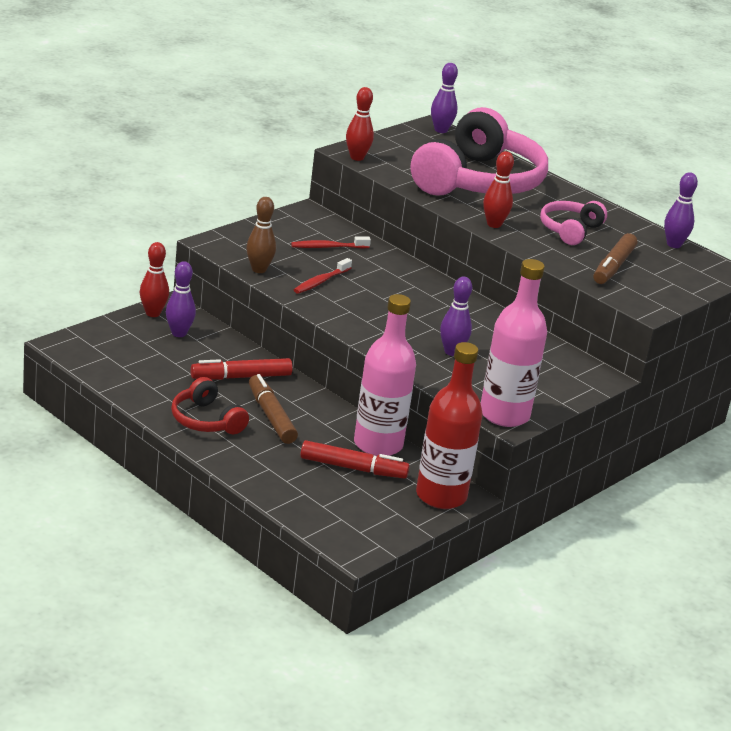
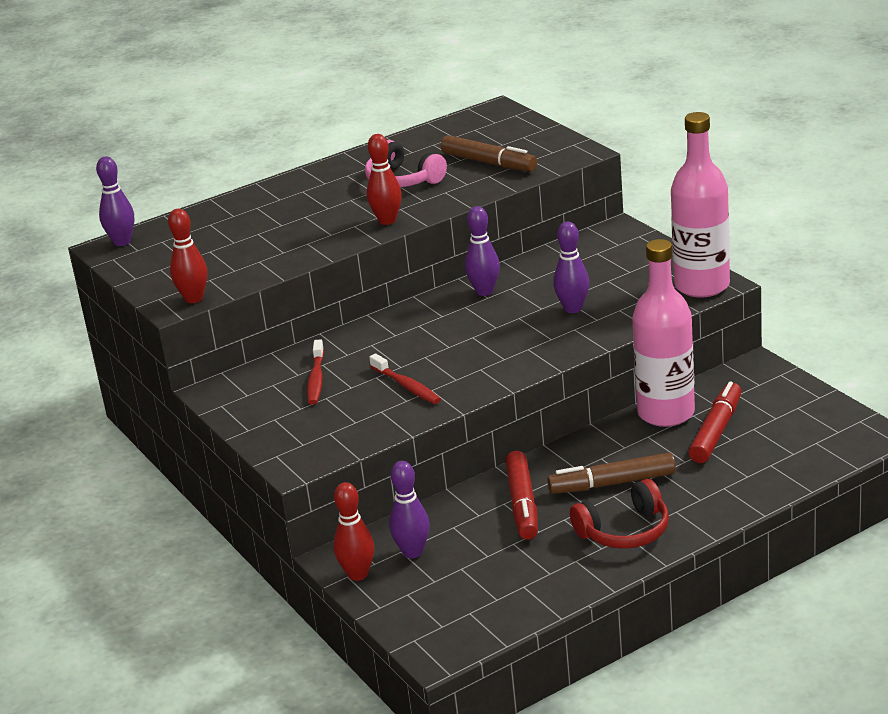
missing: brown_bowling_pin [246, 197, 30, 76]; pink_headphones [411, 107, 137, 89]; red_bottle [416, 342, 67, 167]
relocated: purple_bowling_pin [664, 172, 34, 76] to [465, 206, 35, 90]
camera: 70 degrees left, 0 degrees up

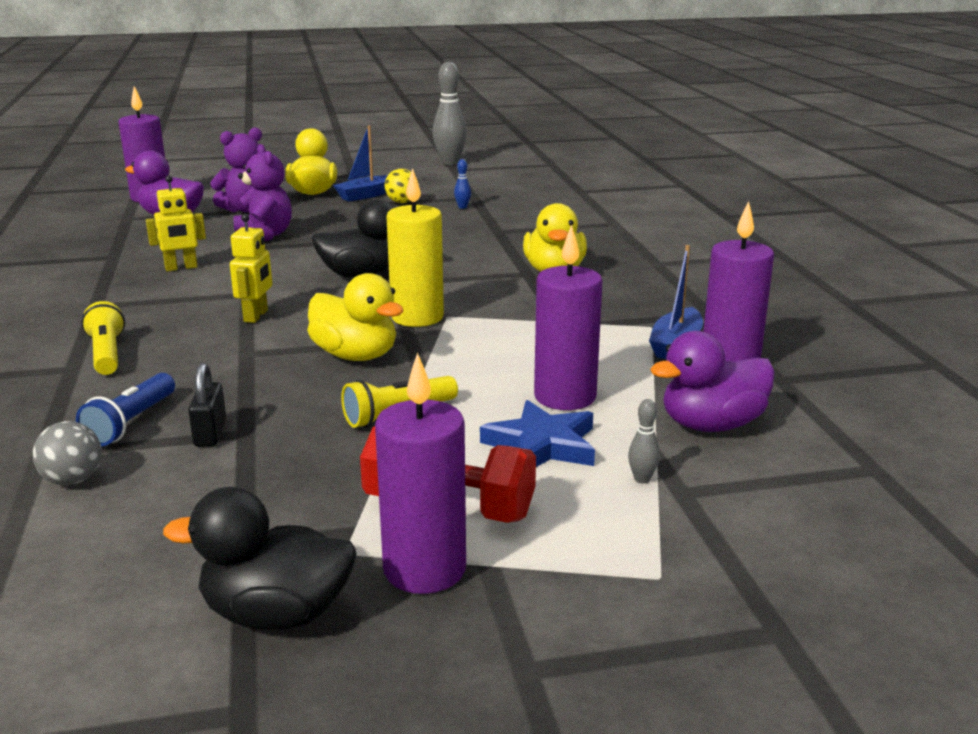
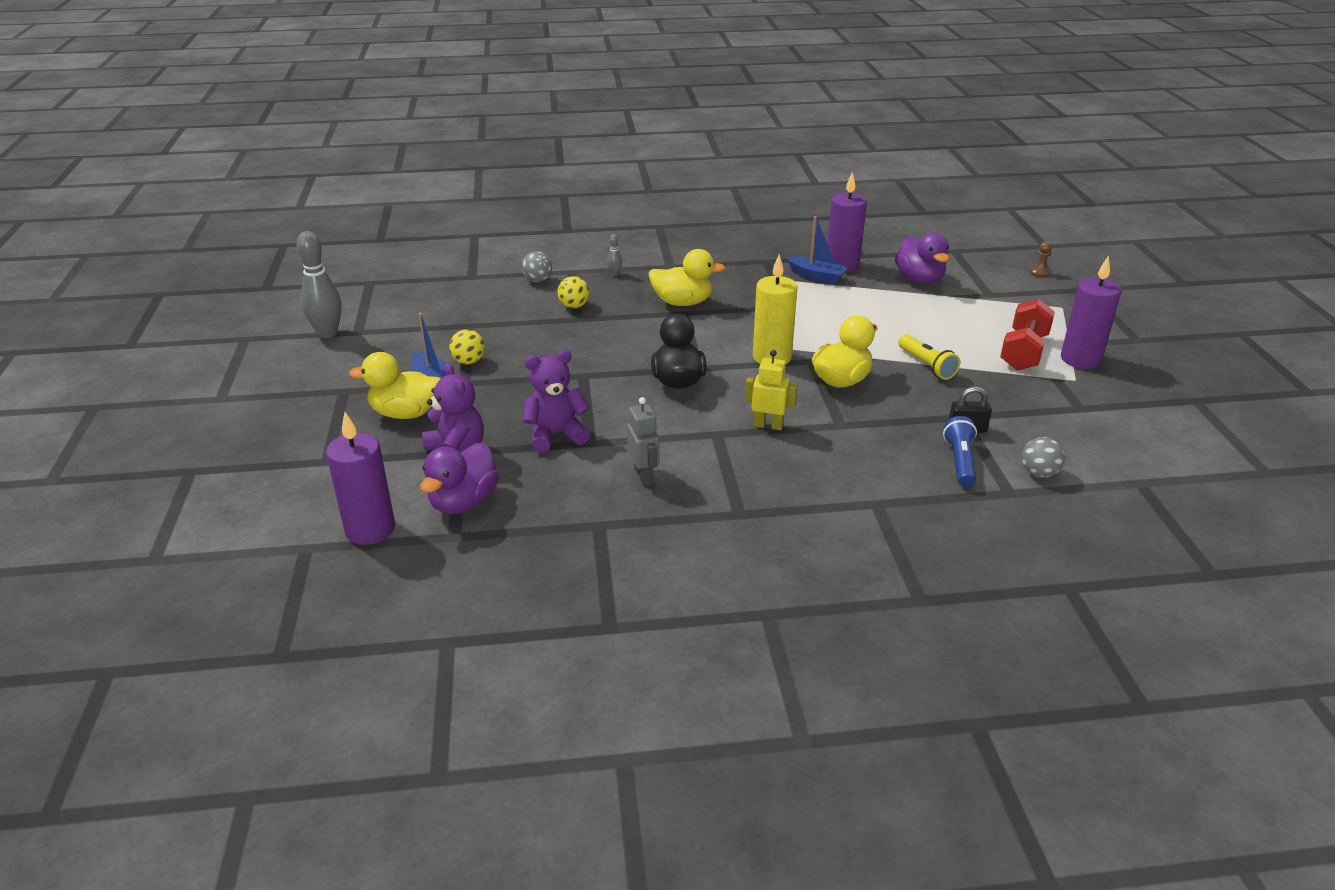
missing: yellow_flashlight [81, 301, 44, 74]; black_duck [163, 487, 194, 143]; blue_bowling_pin [454, 159, 17, 50]; blue_star [480, 400, 115, 67]; purple_candle [534, 225, 69, 185]
appeared: grey_ball [522, 251, 30, 31]; yellow_ball [557, 276, 32, 32]; brown_pawn [1029, 241, 23, 36]
relocated: grey_bowling_pin [628, 399, 32, 85] to [607, 234, 15, 42]
colour: yellow_robot [146, 175, 60, 97] to grey_robot [627, 397, 32, 89]
spun: blue_flashlight [76, 373, 99, 73] = [943, 416, 34, 71] 105 degrees counterclockwise
camera: 85 degrees left, 10 degrees up

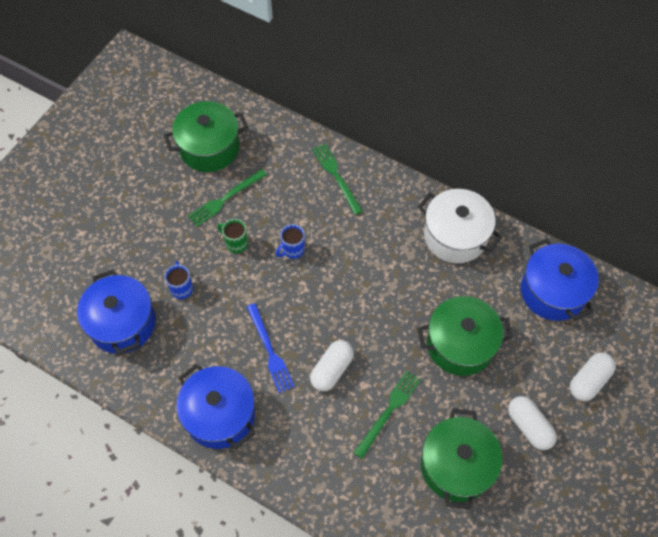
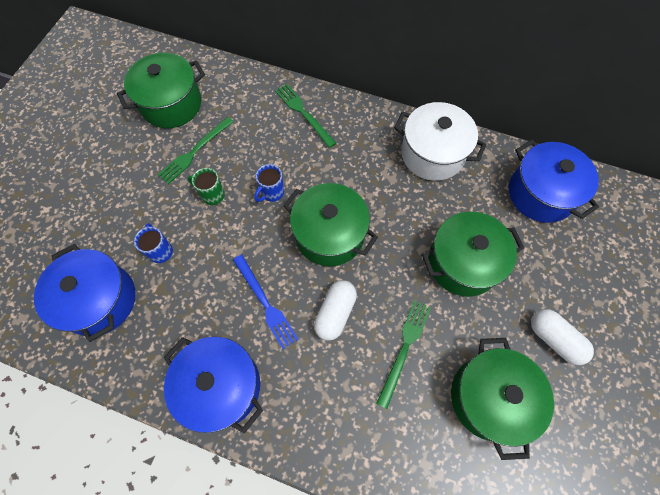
missing: white_capsule [570, 353, 46, 48]
appeared: green_pot [283, 183, 95, 83]
camera: 10 degrees left, 5 degrees up

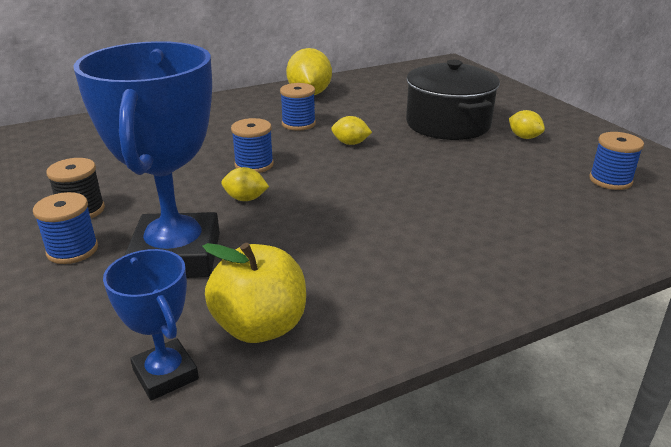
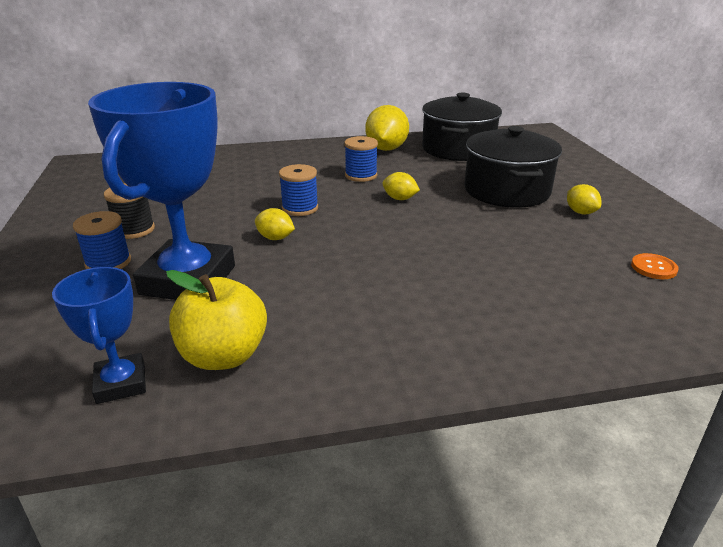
appeared: black_pot [422, 93, 80, 68]
exchanged: blue_spool [589, 132, 55, 58] to orange_button [631, 253, 48, 26]
camera: 15 degrees right, 0 degrees up

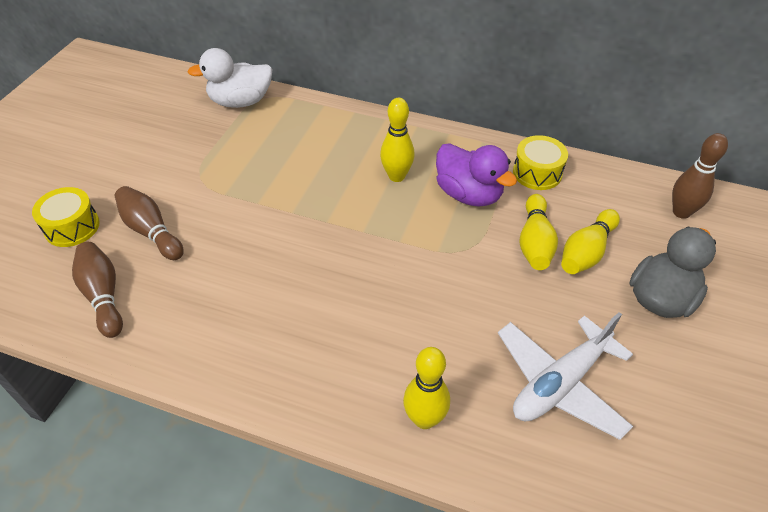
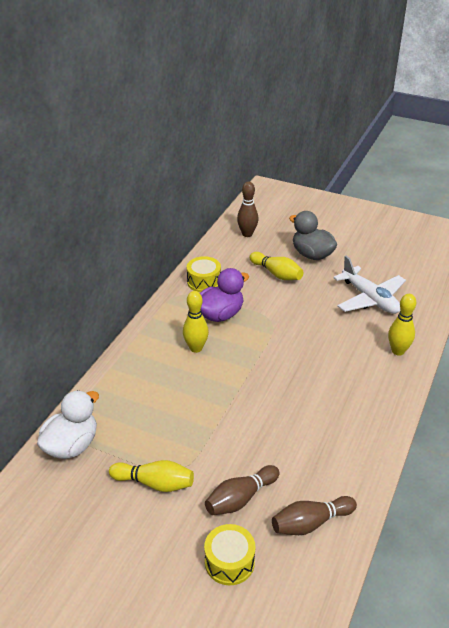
relocated: yellow_bowling_pin [519, 194, 39, 76] to [109, 460, 85, 32]
spun: white_duck [188, 48, 85, 60] = [37, 390, 62, 69] 135 degrees counterclockwise
camera: 85 degrees left, 10 degrees down

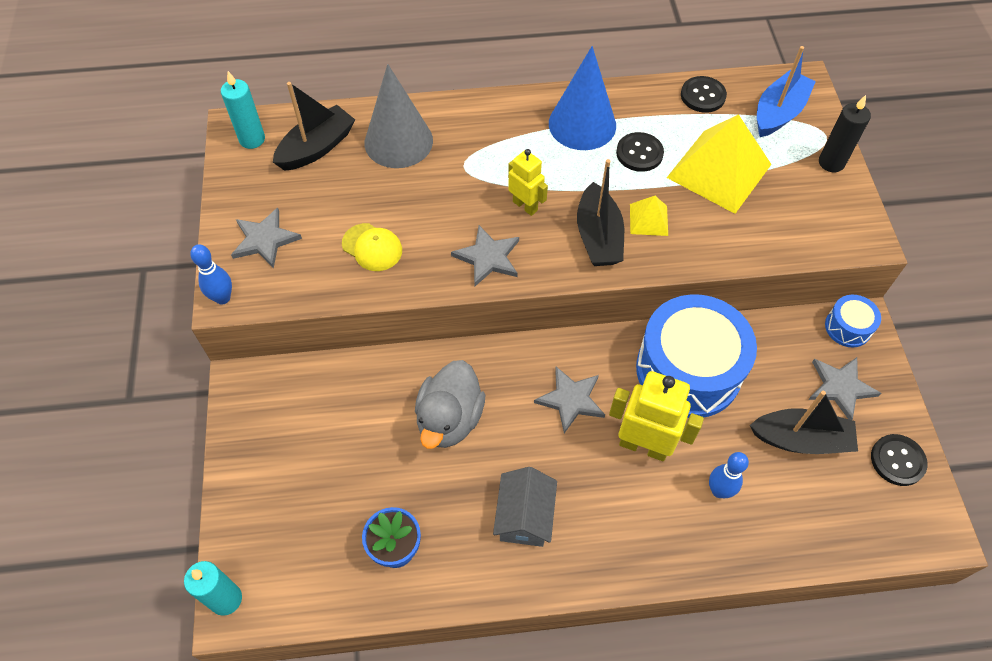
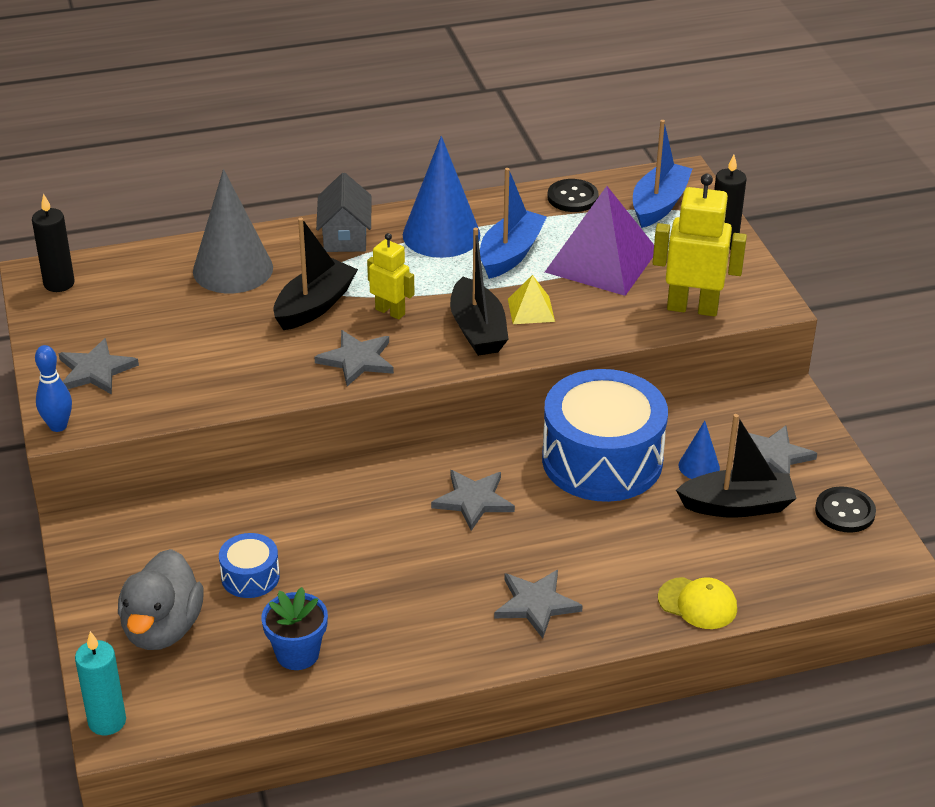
missing: blue_bowling_pin [709, 452, 40, 46]
appeared: grey_star [494, 570, 89, 68]; blue_cone [679, 421, 41, 58]
relocated: grey_duck [415, 360, 70, 89] to [118, 549, 86, 101]; blue_drum [825, 295, 56, 53] to [219, 533, 61, 65]; black_boat [273, 82, 82, 89] to [274, 218, 84, 112]; grey_house [493, 467, 64, 80] to [316, 173, 56, 79]; yellow_robot [609, 371, 95, 90] to [653, 174, 94, 143]; yellow_cap [342, 223, 60, 48] to [658, 577, 79, 52]
exchanged: black_button [616, 132, 48, 40] to blue_boat [480, 168, 67, 111]
colour: turquoise_candle [221, 71, 44, 78] to black_candle [32, 194, 43, 98]; yellow_pyramid [667, 114, 105, 100] to purple_pyramid [545, 186, 109, 110]
camera: 10 degrees left, 20 degrees down

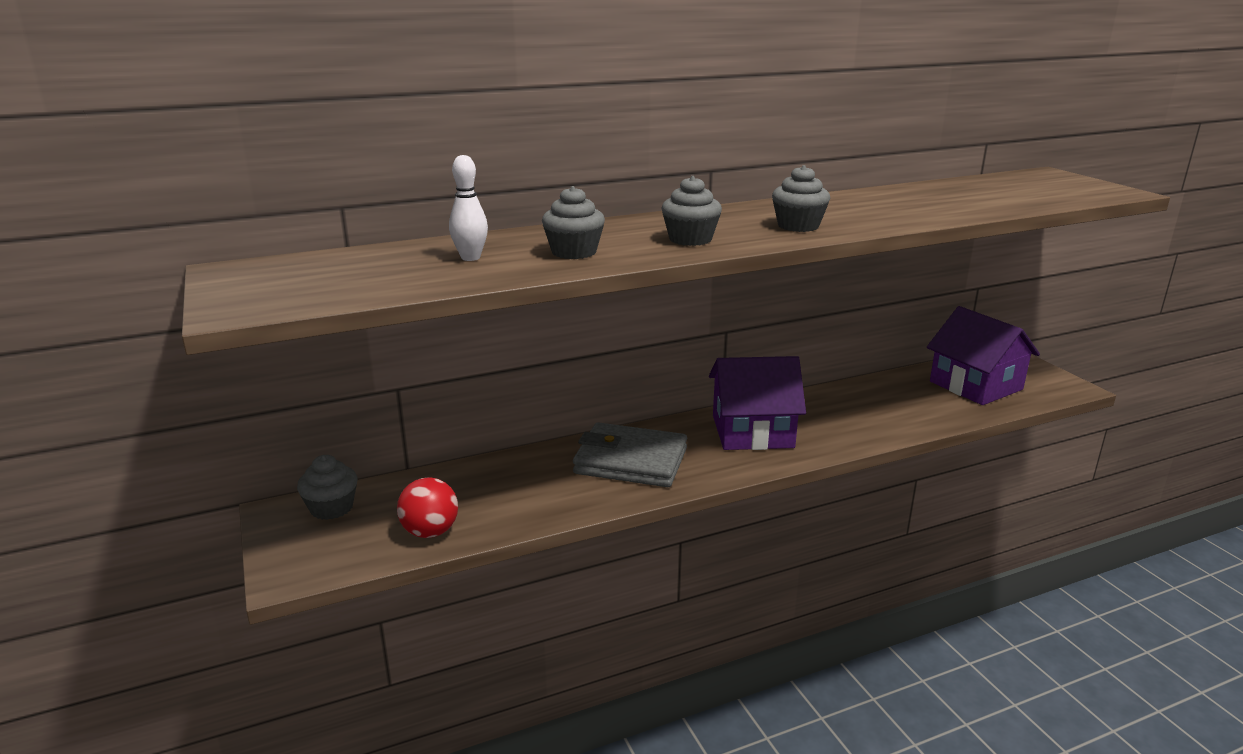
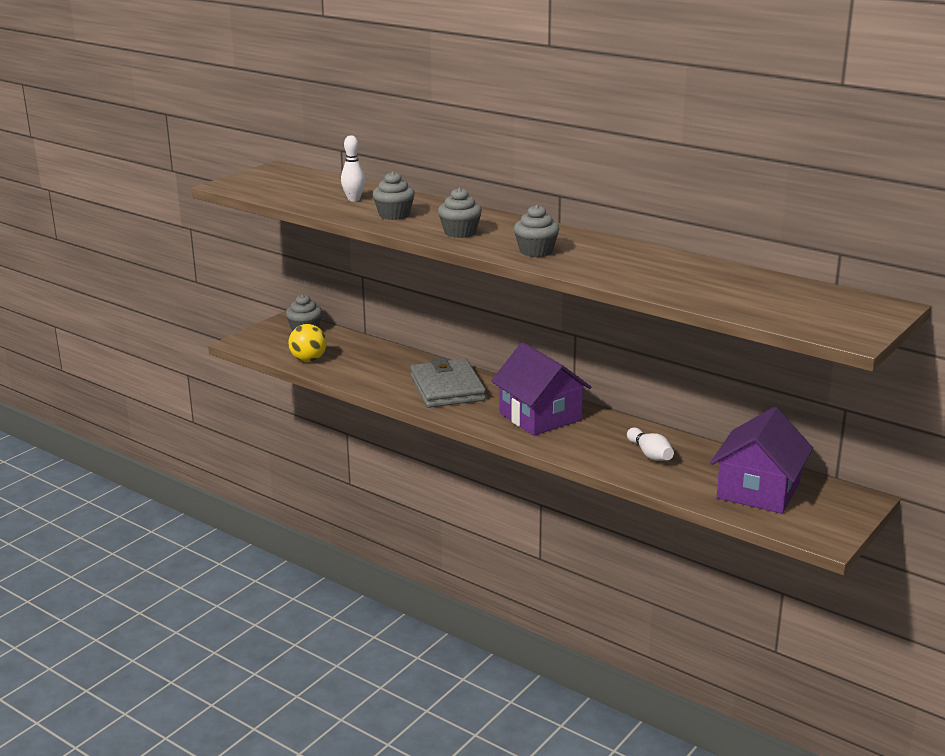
appeared: white_bowling_pin [627, 428, 47, 33]
colour: red_ball [397, 477, 61, 61] to yellow_ball [288, 324, 39, 38]
camera: 60 degrees right, 0 degrees up

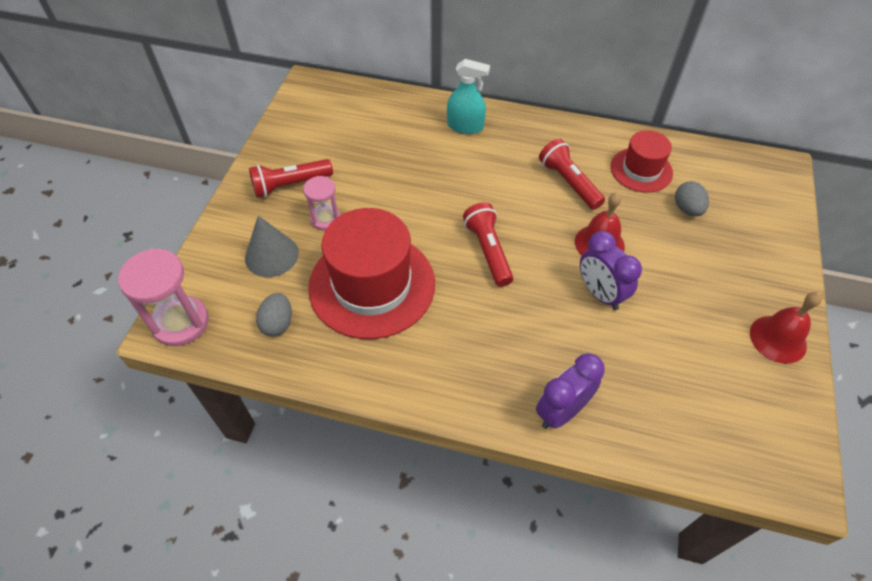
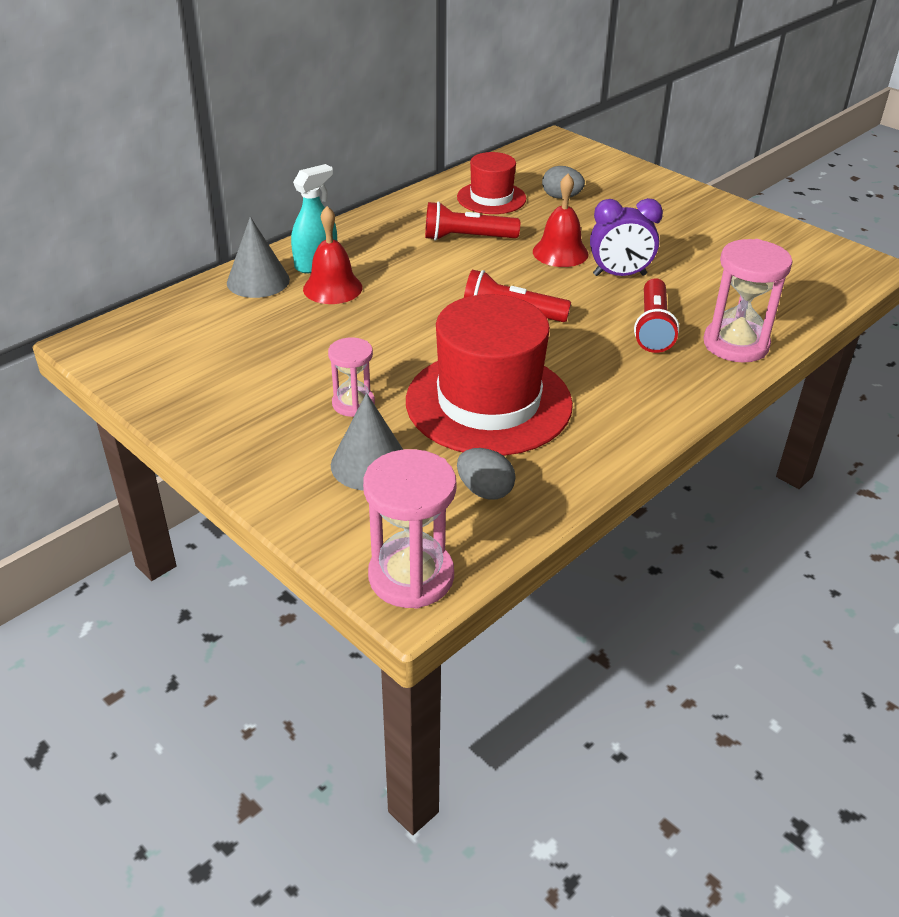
appeared: grey_cone [227, 217, 63, 81]
relocated: red_bell [750, 292, 72, 72] to [303, 206, 60, 98]; red_flashlight [249, 159, 84, 39] to [634, 278, 45, 75]
exchanged: purple_clock [536, 353, 69, 76] to pink_hourglass [703, 239, 89, 124]
camera: 60 degrees left, 15 degrees down

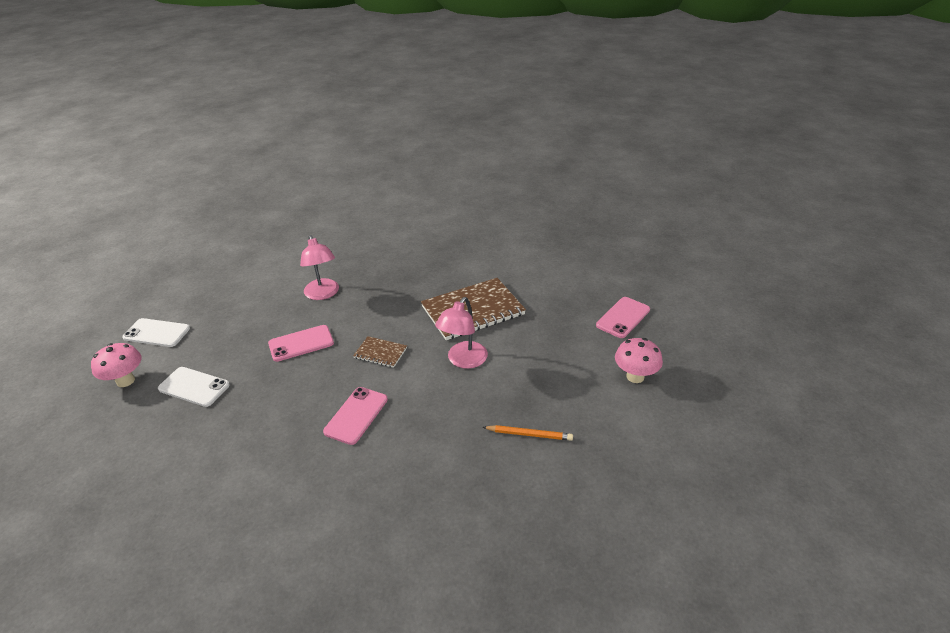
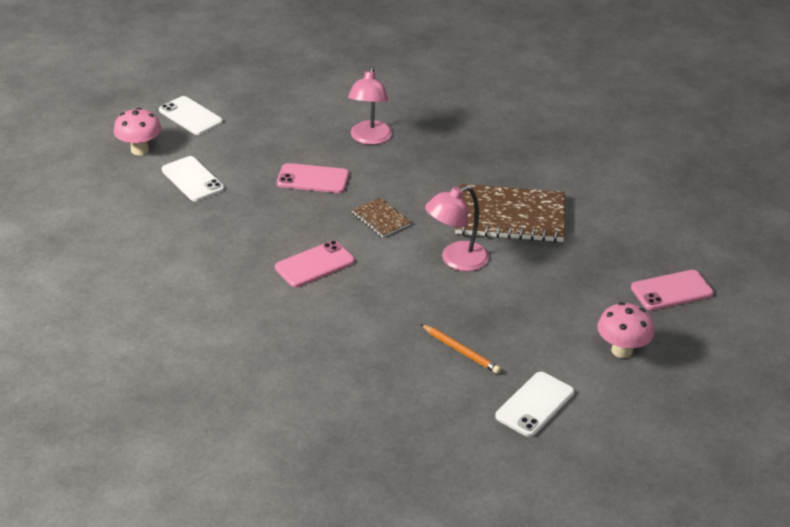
appeared: white_phone [495, 372, 79, 65]
camera: 30 degrees right, 0 degrees up

